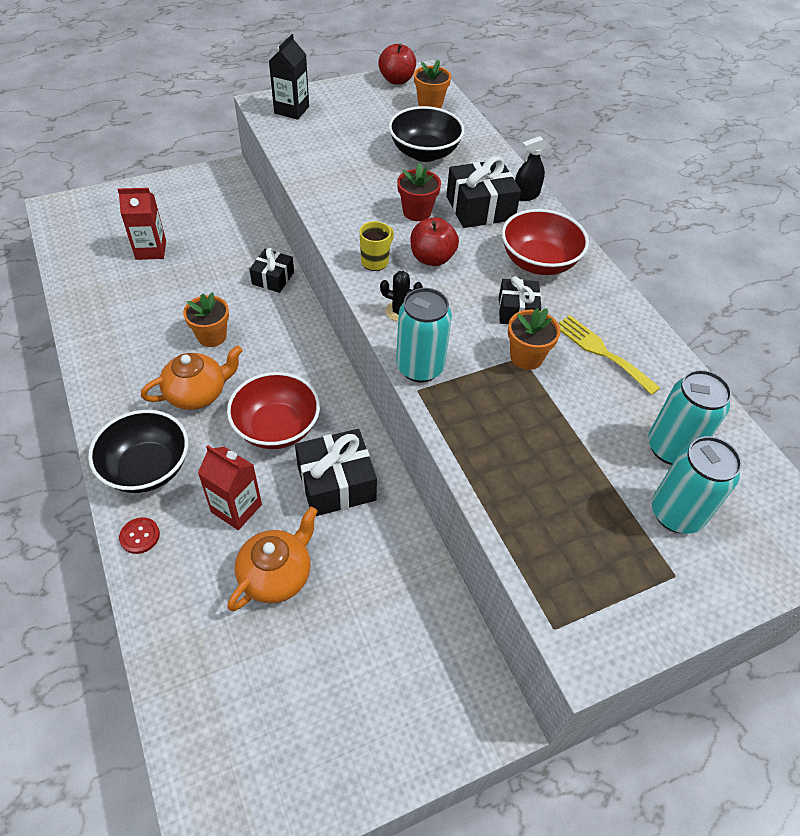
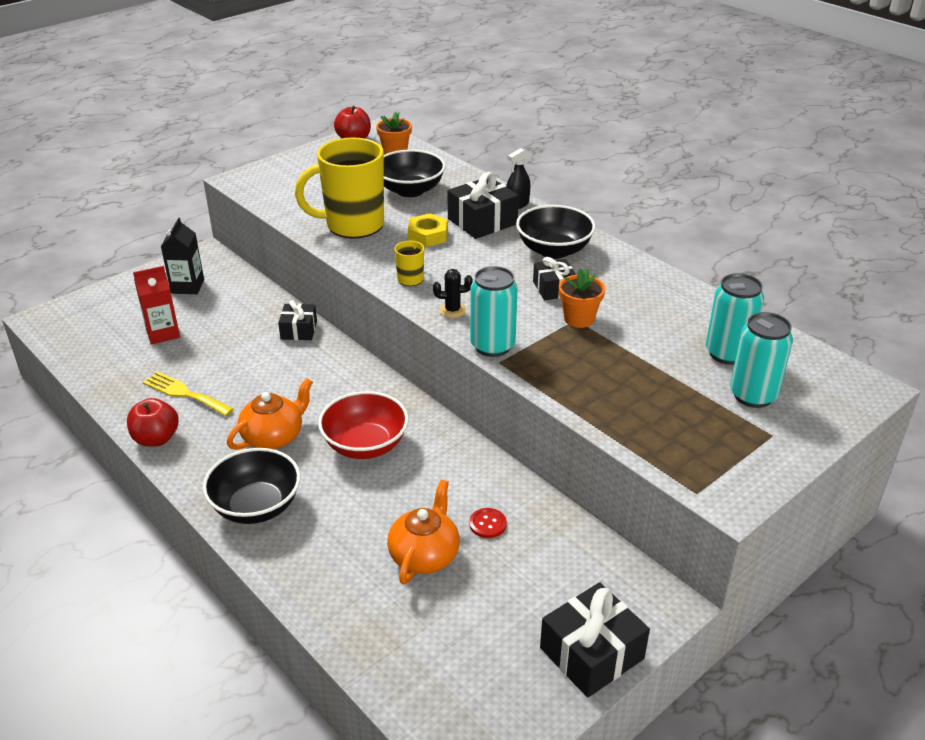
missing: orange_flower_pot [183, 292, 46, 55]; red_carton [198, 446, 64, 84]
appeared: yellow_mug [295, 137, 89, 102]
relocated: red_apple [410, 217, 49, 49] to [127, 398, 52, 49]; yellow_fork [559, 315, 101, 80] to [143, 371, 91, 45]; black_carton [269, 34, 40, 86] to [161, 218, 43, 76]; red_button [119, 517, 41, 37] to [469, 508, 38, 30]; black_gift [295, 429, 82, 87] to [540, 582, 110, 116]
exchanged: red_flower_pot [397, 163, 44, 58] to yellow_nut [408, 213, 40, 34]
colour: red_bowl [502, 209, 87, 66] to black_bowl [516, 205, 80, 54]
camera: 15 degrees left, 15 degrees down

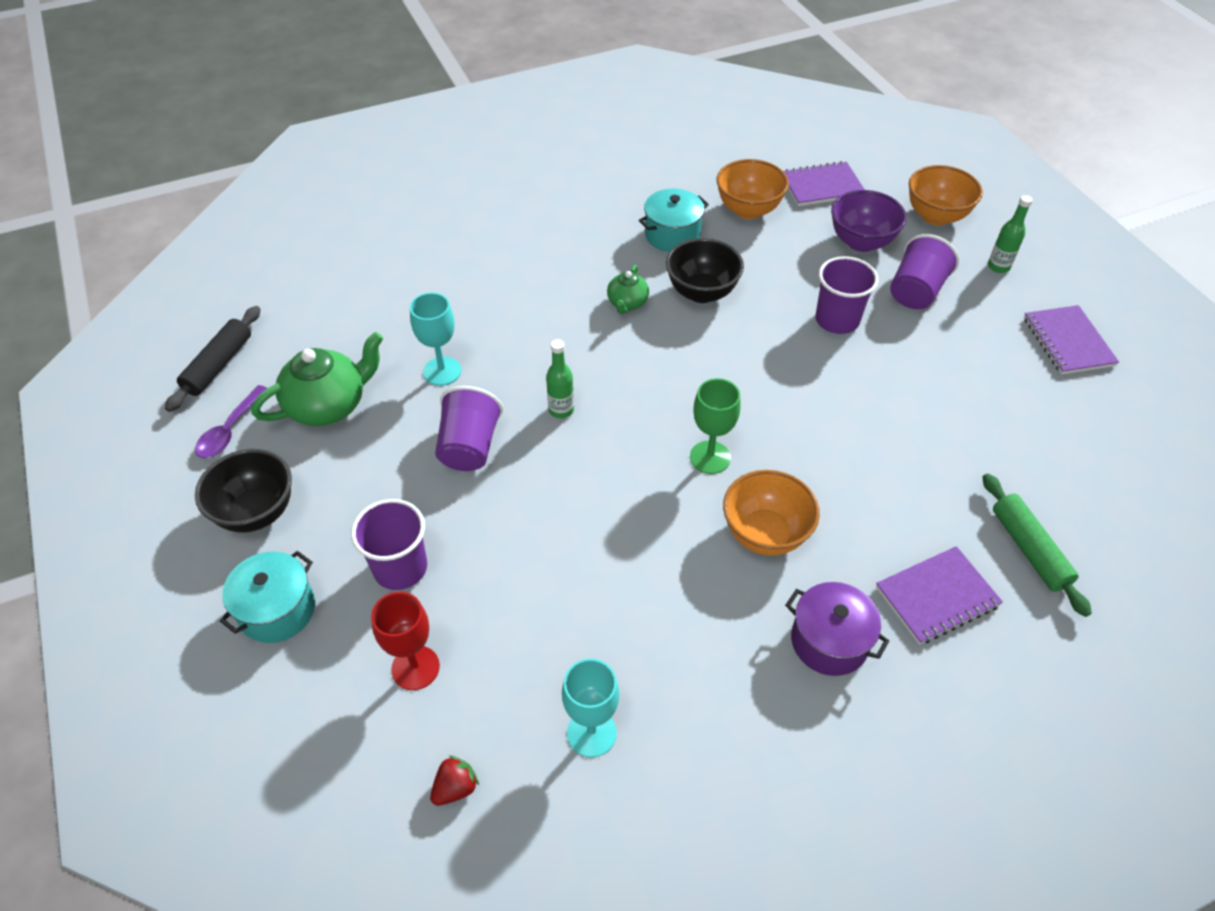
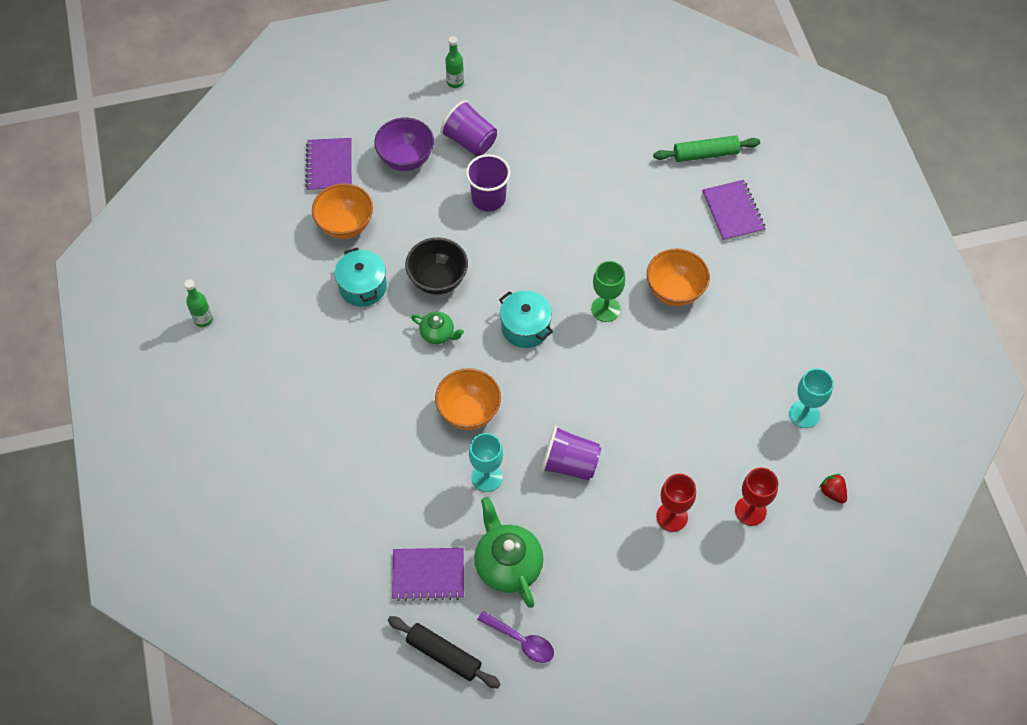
missing: black_bowl [195, 449, 97, 84]; purple_pot [785, 582, 104, 94]
relocated: green_bottle [546, 339, 28, 79] to [184, 279, 29, 48]; purple_notebook [1024, 305, 95, 70] to [392, 548, 72, 53]; orange_bowl [909, 165, 74, 61] to [435, 368, 66, 62]; turquoise_pot [220, 551, 95, 92] to [499, 290, 54, 58]
exchanged: purple_cup [351, 499, 76, 91] to red_goblet [656, 474, 40, 58]
camera: 80 degrees left, 10 degrees up

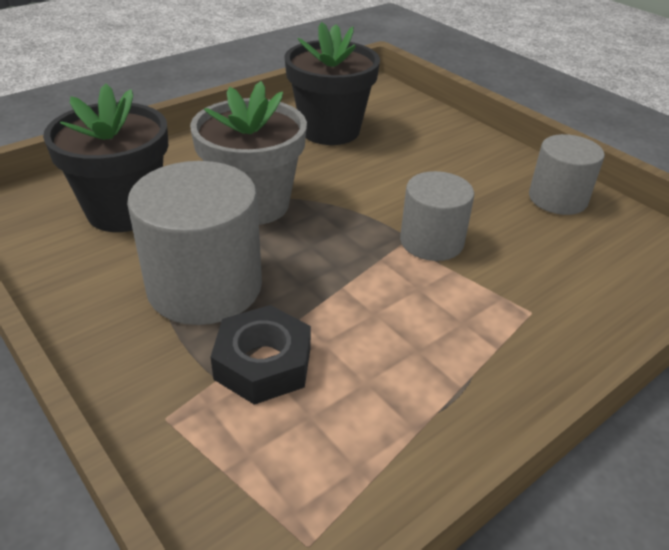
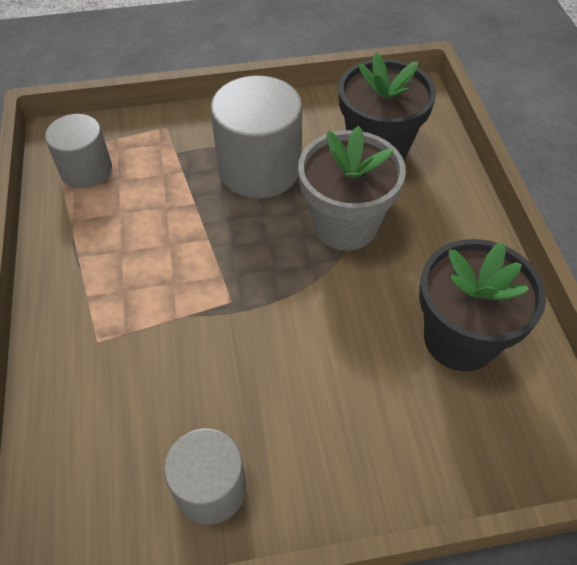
missing: black_nut [211, 305, 100, 100]
relocated: grey_cylinder [400, 171, 74, 90] to [45, 114, 67, 74]
camera: 120 degrees right, 15 degrees up

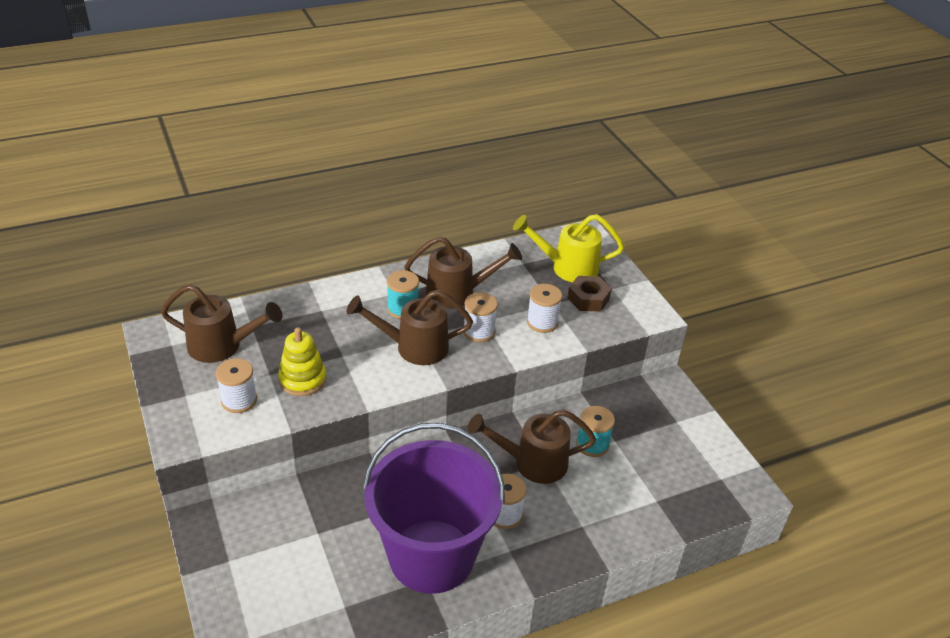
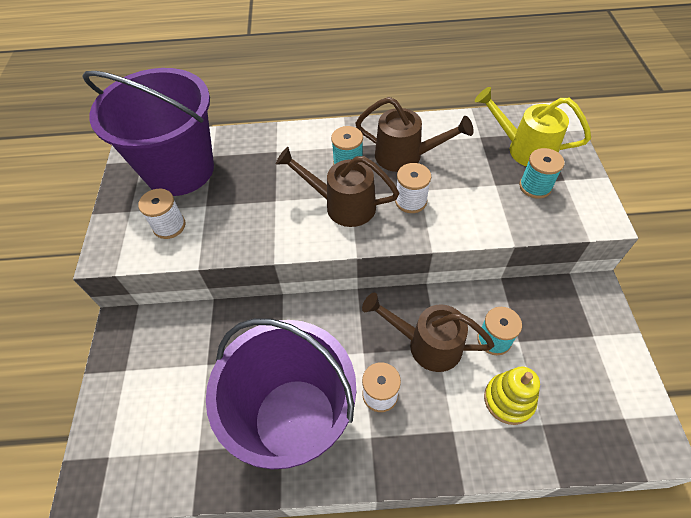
missing: white_spool [527, 284, 35, 49]
relocated: yellow_stacking_toy [278, 327, 49, 69] to [484, 367, 56, 58]
exchanged: brown_watering_can [161, 284, 121, 79] to purple_bucket [82, 68, 132, 128]; brown_nut [567, 276, 45, 36] to turquoise_spool [519, 148, 46, 51]
camera: 25 degrees right, 15 degrees up

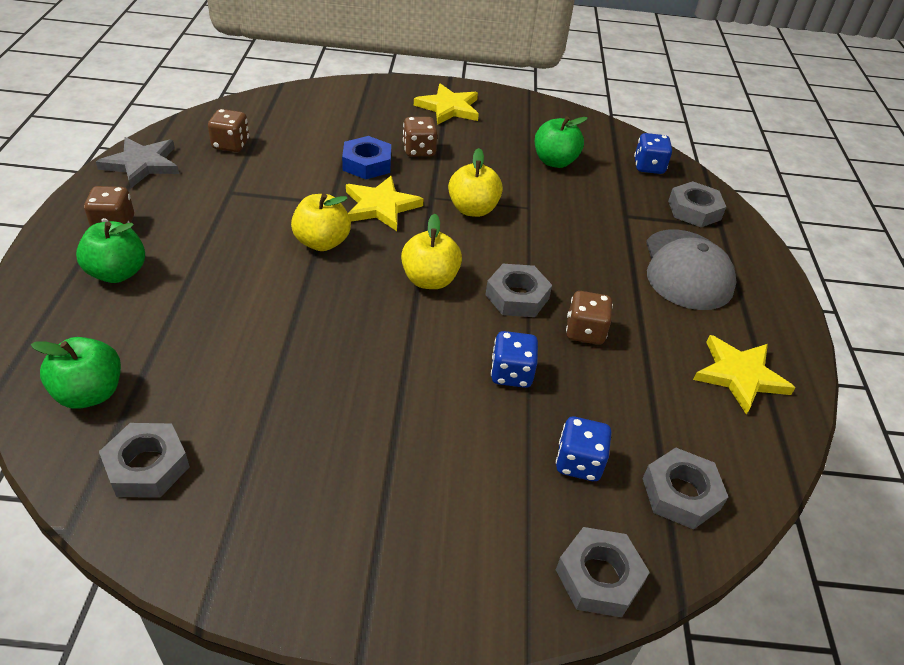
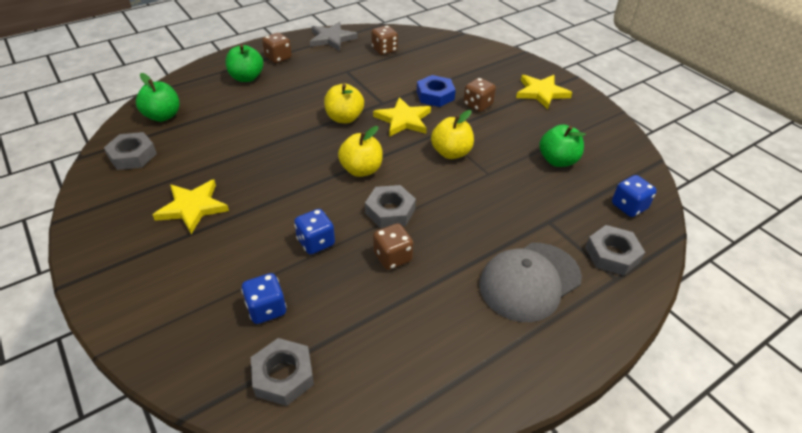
missing: grey_nut [556, 527, 94, 90]
relocated: yellow_star [693, 335, 102, 80] to [153, 180, 76, 54]
camera: 55 degrees right, 0 degrees up

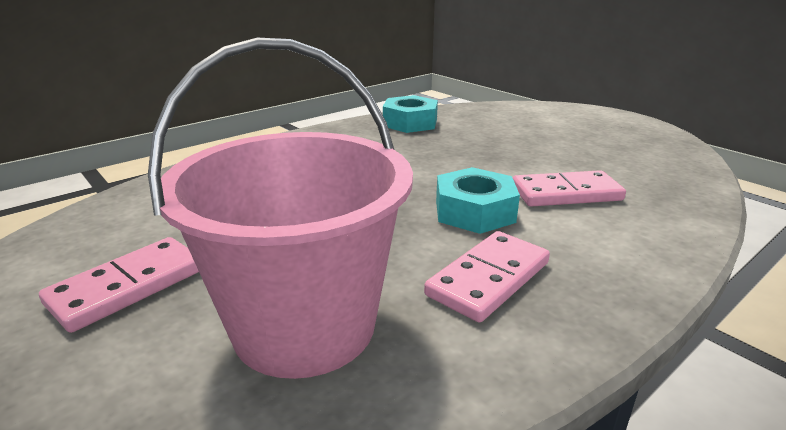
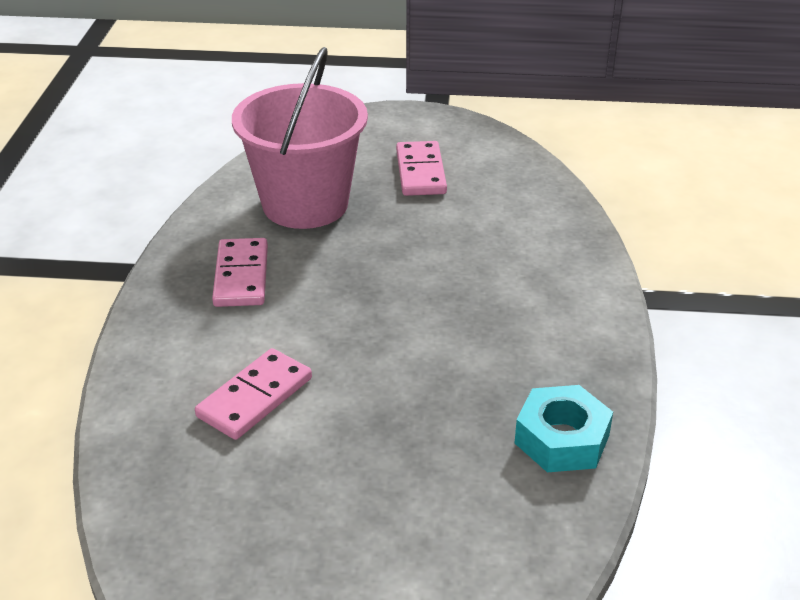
missing: turquoise_nut [436, 167, 84, 67]
camera: 135 degrees right, 10 degrees up

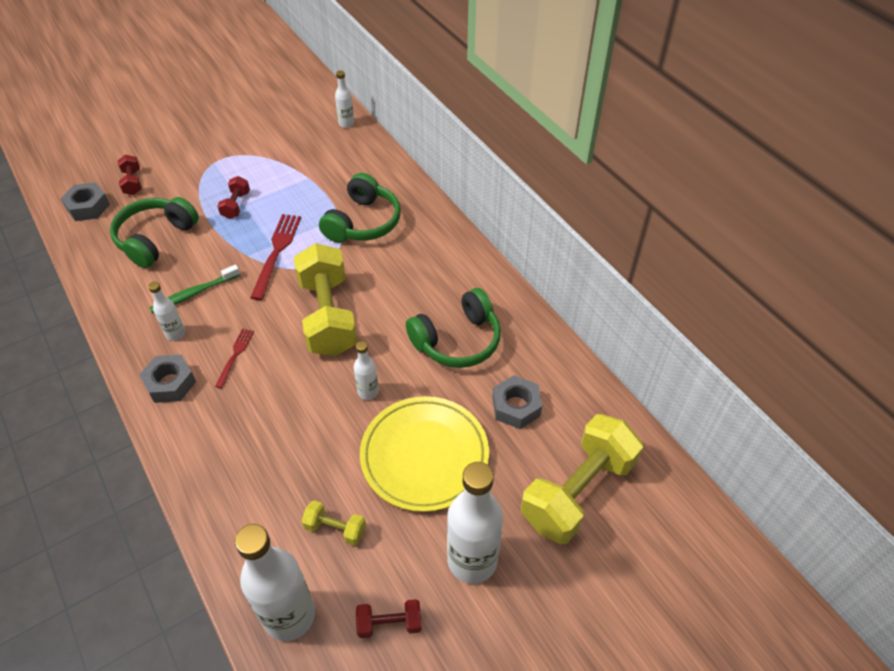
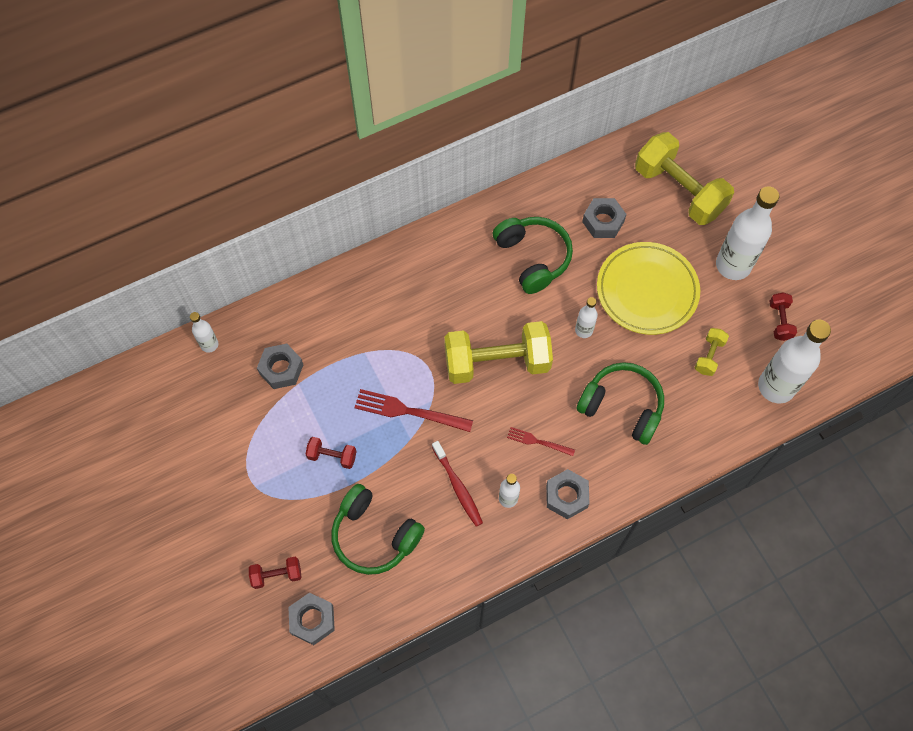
appeared: grey_nut [257, 344, 46, 45]
relocated: green_headphones [319, 173, 82, 70] to [576, 362, 88, 83]
colour: green_toothbrush [149, 264, 91, 50] to red_toothbrush [432, 441, 51, 86]
camera: 85 degrees left, 15 degrees up

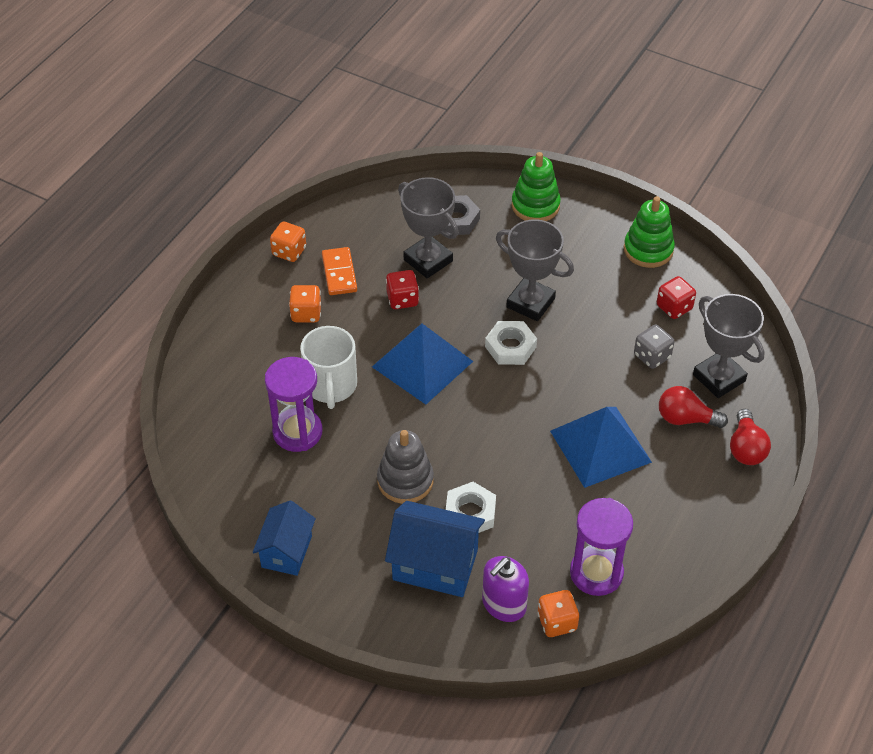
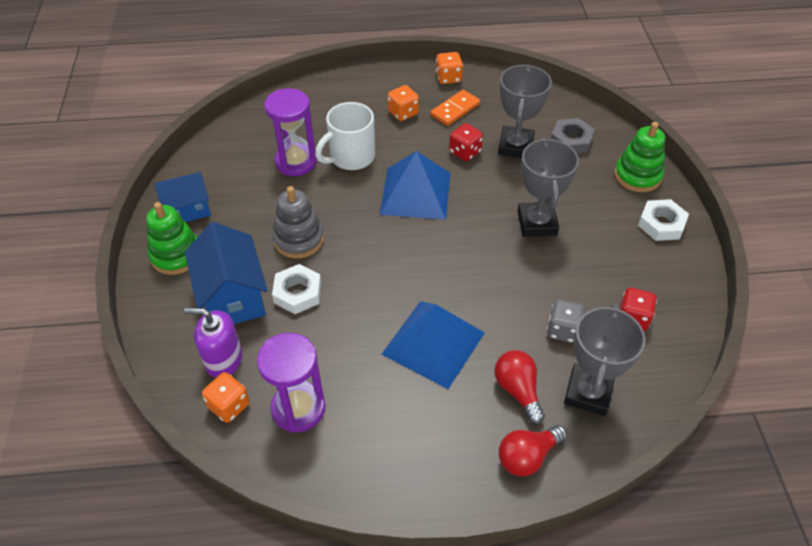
relocated: green_stacking_toy [624, 196, 51, 72] to [146, 202, 51, 73]; white_nut [485, 321, 52, 44] to [638, 199, 51, 42]
camera: 55 degrees right, 0 degrees up

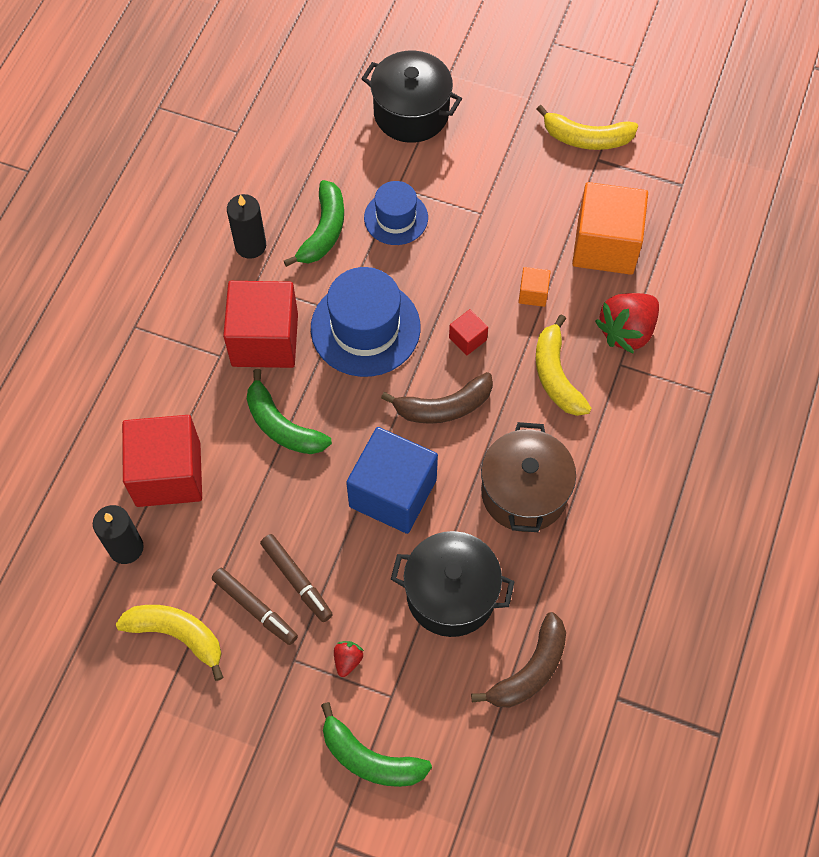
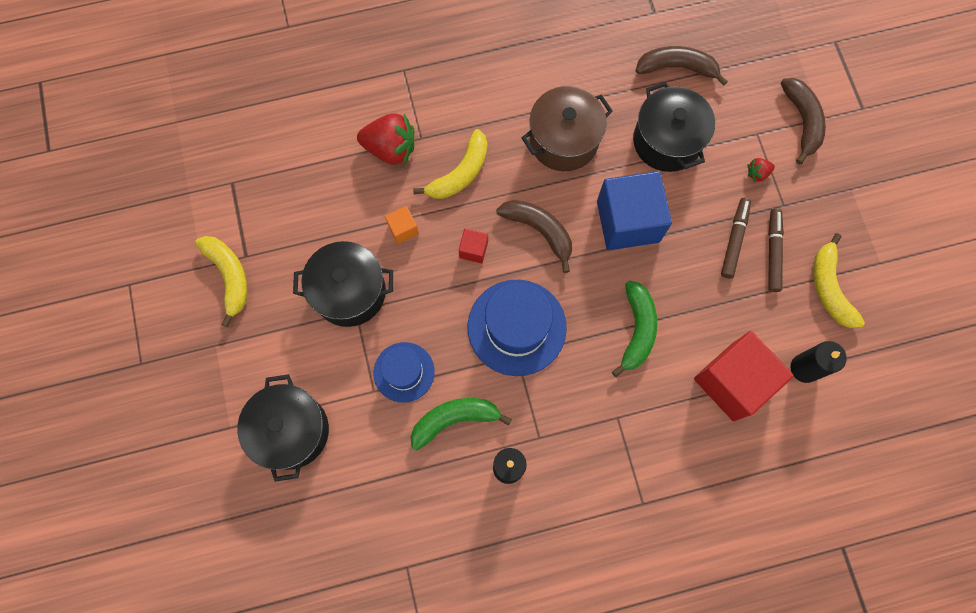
missing: red_cube [223, 281, 75, 87]; orange_cube [572, 182, 76, 93]
appeared: black_pot [293, 241, 100, 86]
colour: green_banana [321, 702, 111, 85] to brown_banana [780, 78, 46, 86]
camera: 125 degrees left, 10 degrees up

